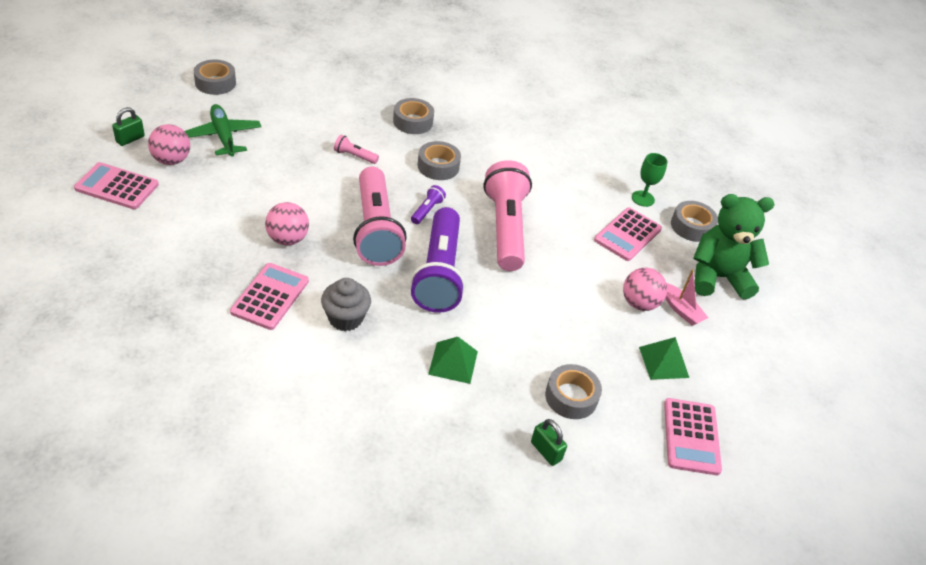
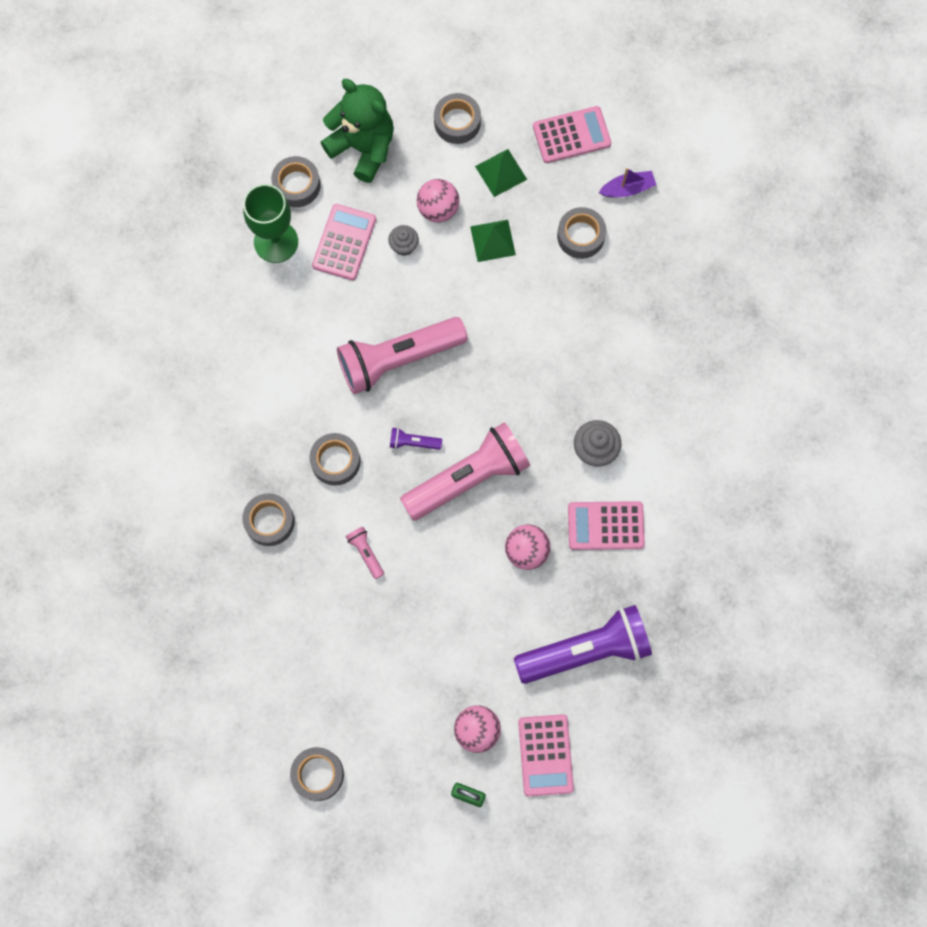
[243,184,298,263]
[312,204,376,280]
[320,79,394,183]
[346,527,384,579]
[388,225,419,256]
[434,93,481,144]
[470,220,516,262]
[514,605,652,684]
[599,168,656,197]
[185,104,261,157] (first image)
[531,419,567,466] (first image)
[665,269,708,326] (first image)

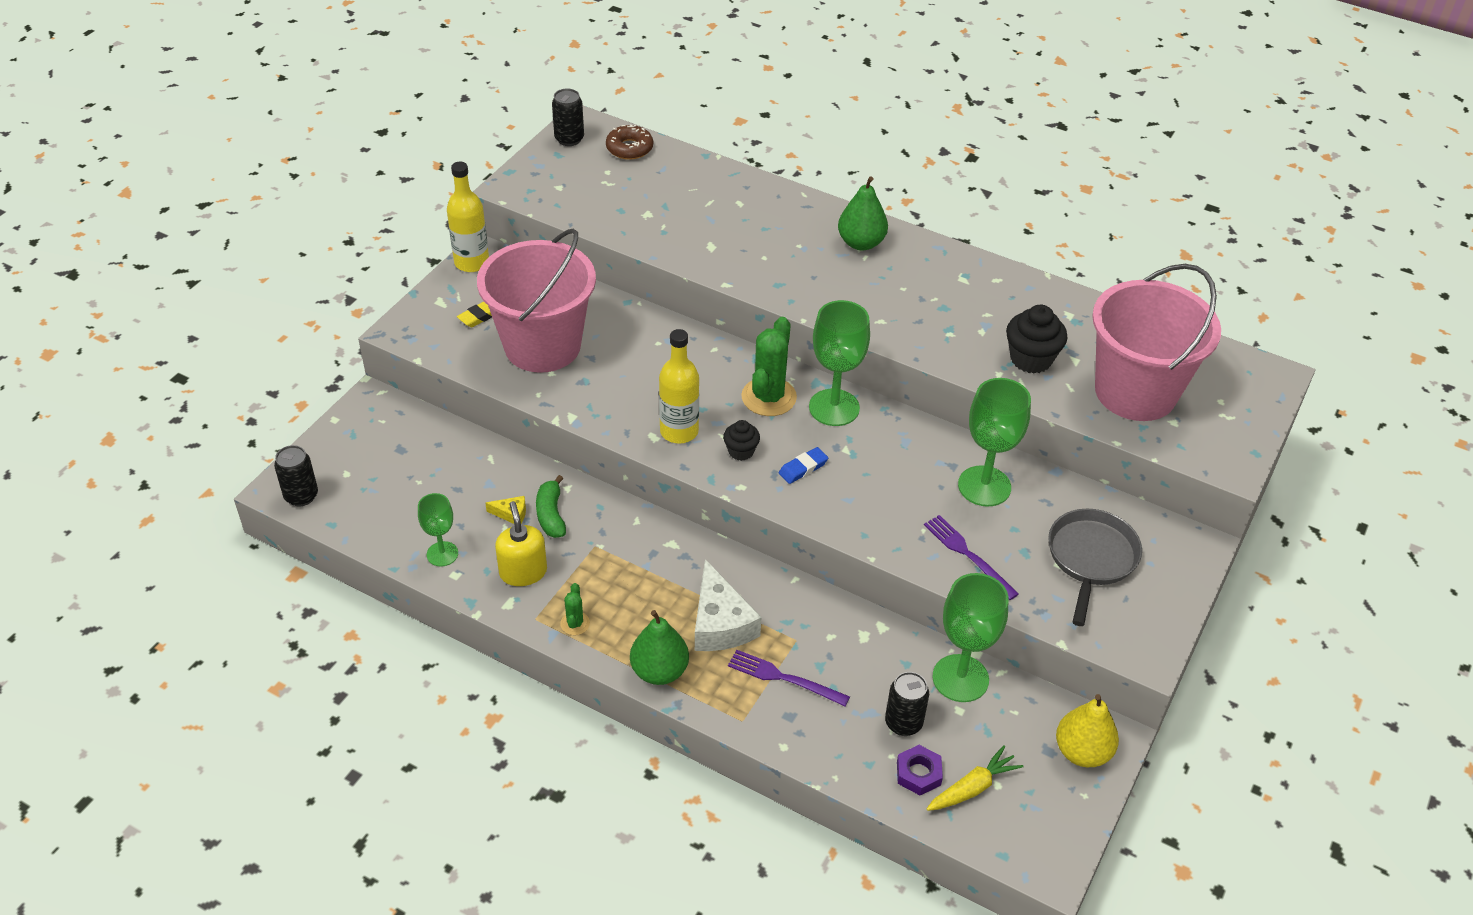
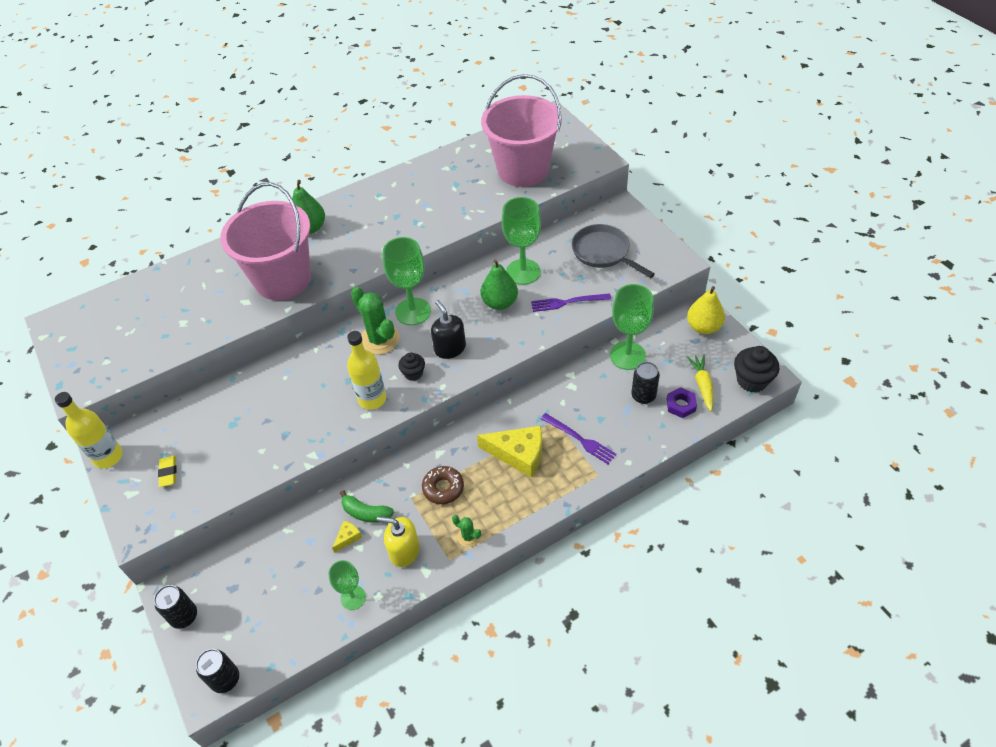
[154,585,197,629]
[220,182,311,300]
[422,466,464,504]
[431,300,466,359]
[477,426,542,478]
[481,259,518,310]
[541,413,617,464]
[734,346,779,392]

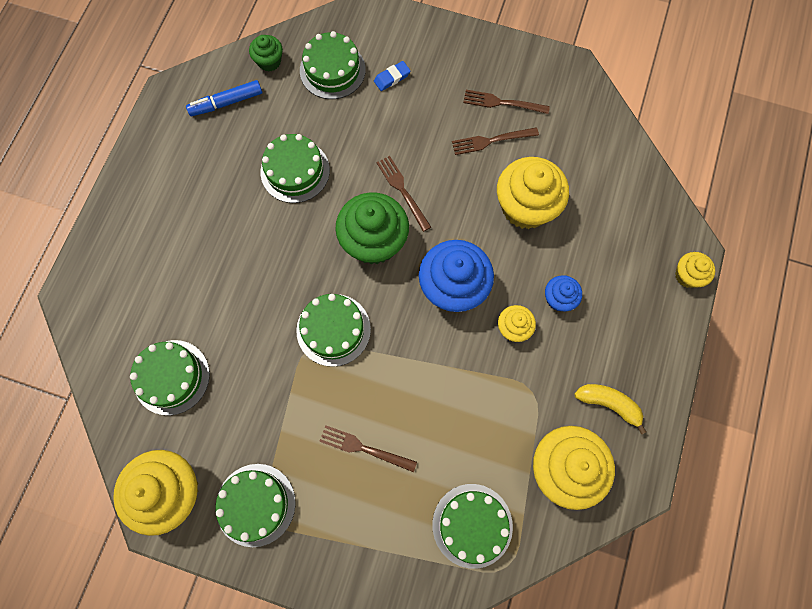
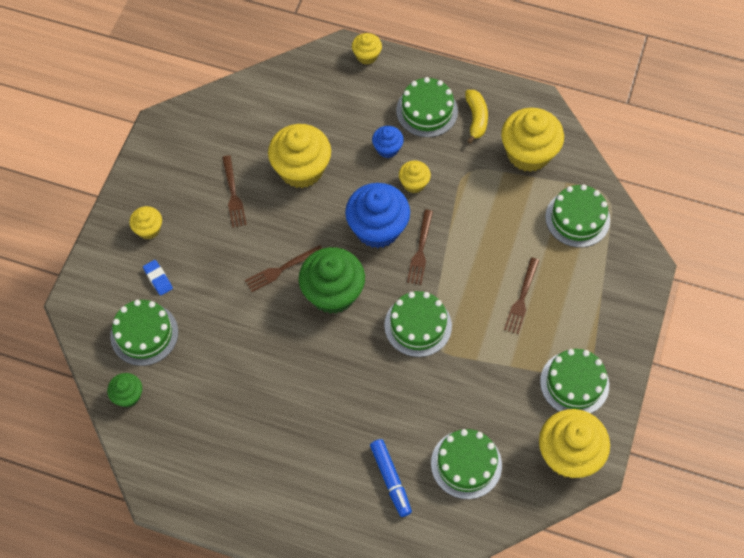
[129,206,162,239]
[370,439,412,517]
[396,77,458,137]
[407,210,433,285]
[465,90,488,144]

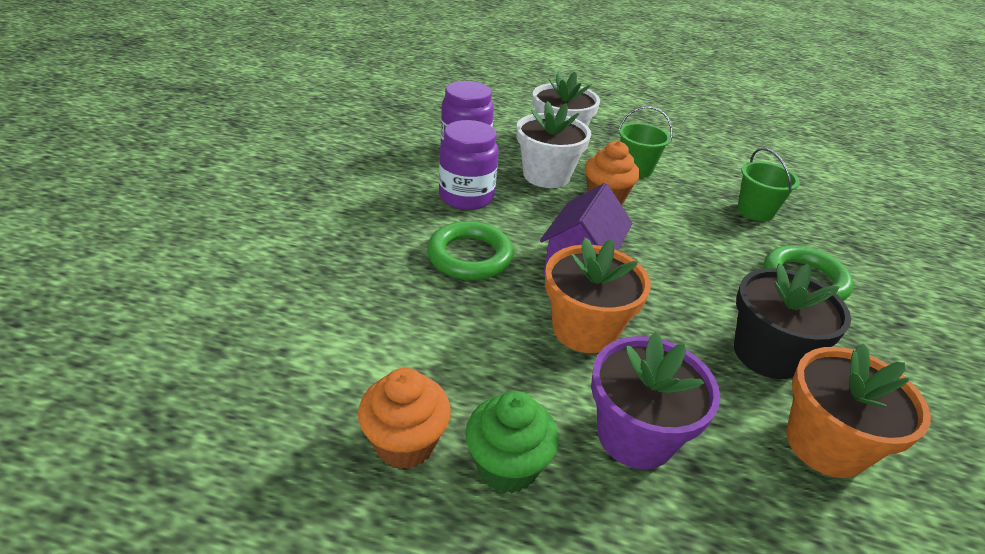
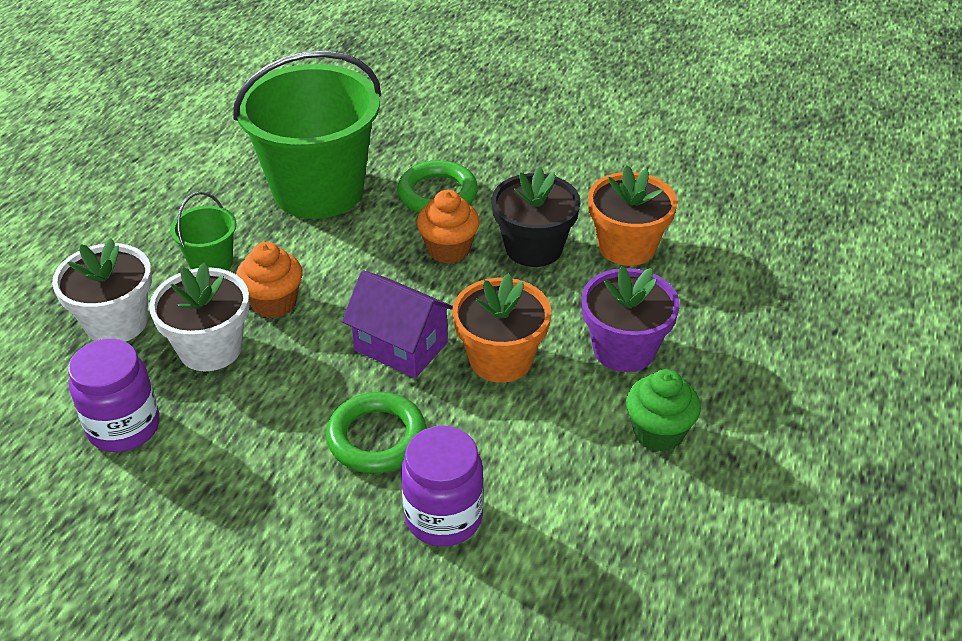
[233,51,381,219]
[401,426,484,546]
[417,190,480,264]

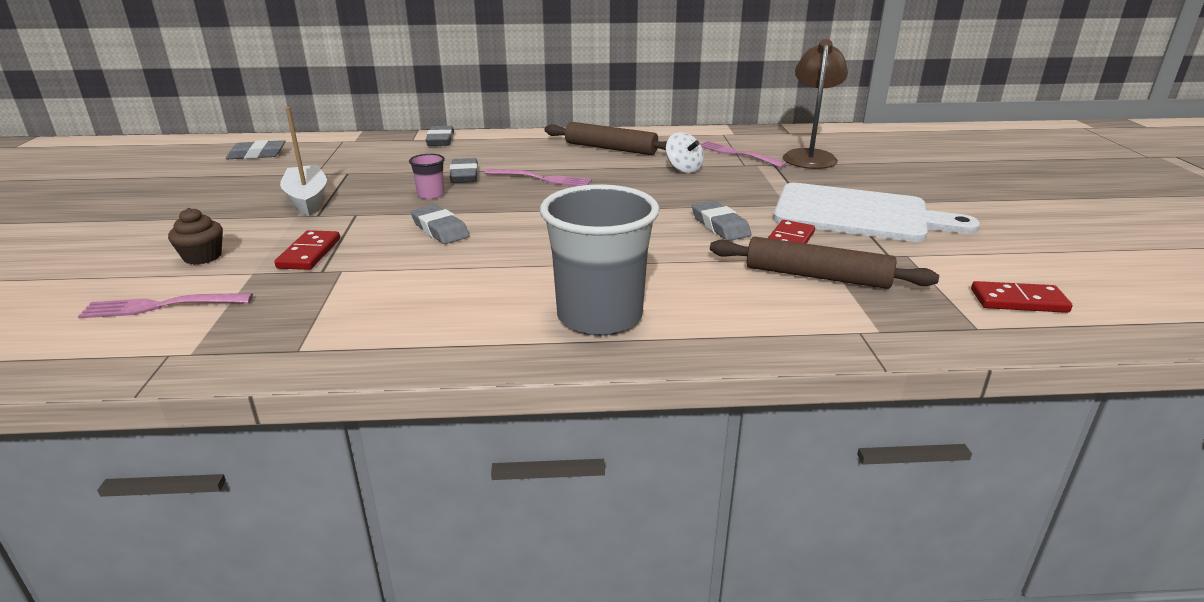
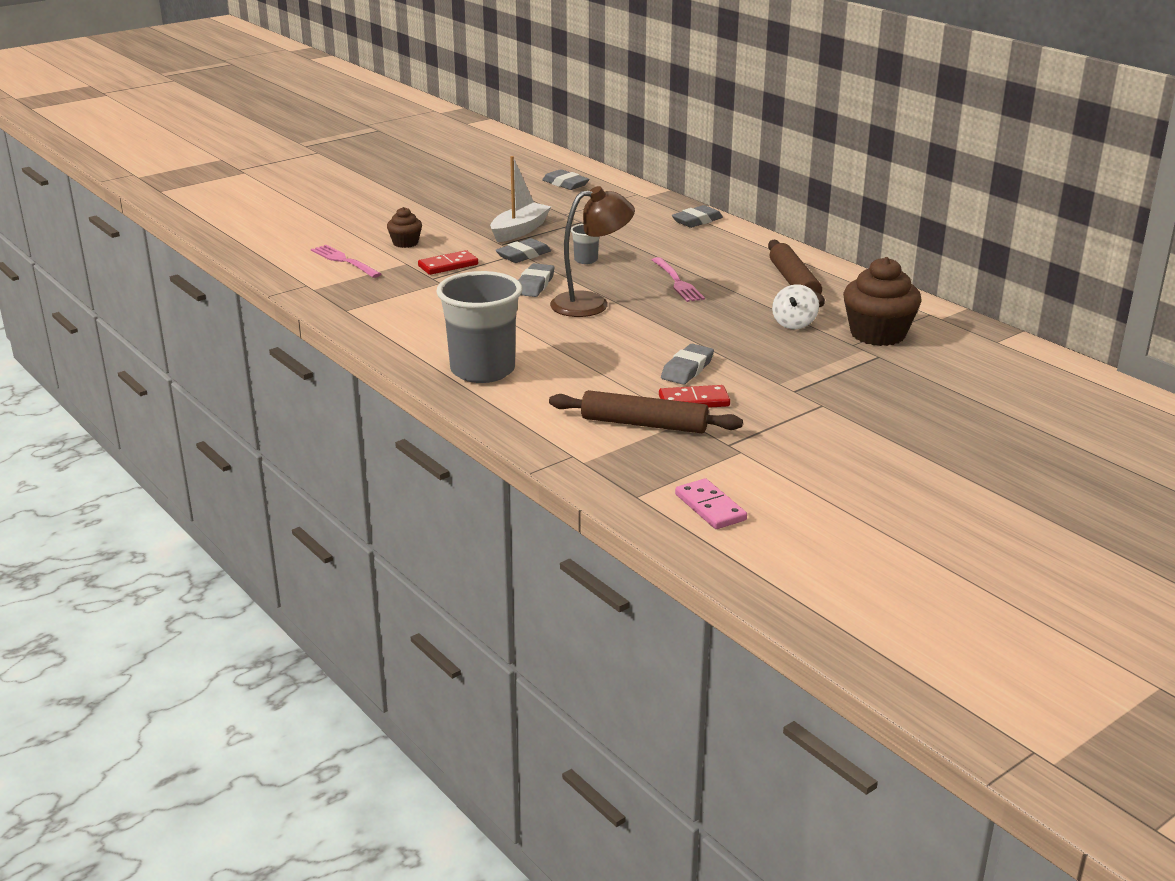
[495,238,551,263]
[549,390,743,433]
[550,186,635,317]
[571,224,599,264]
[675,478,747,529]
[843,257,922,346]
[773,183,980,242] (first image)

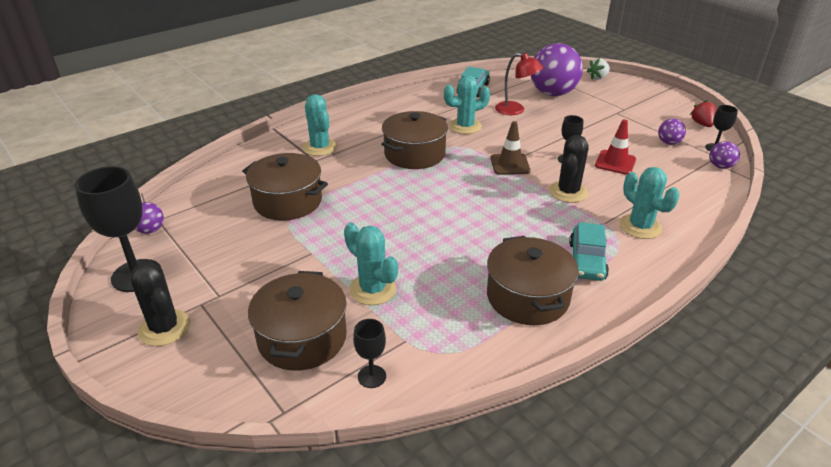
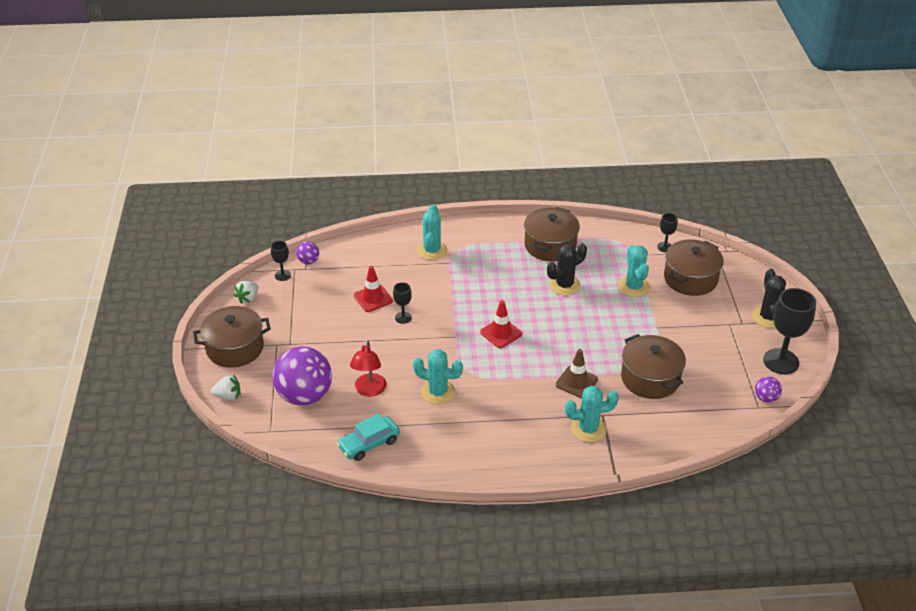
[193,306,271,368]
[234,281,258,304]
[350,340,387,397]
[480,300,522,348]
[547,243,587,296]
[555,349,598,398]
[565,386,619,442]
[569,222,609,281] (first image)
[658,119,686,145] (first image)

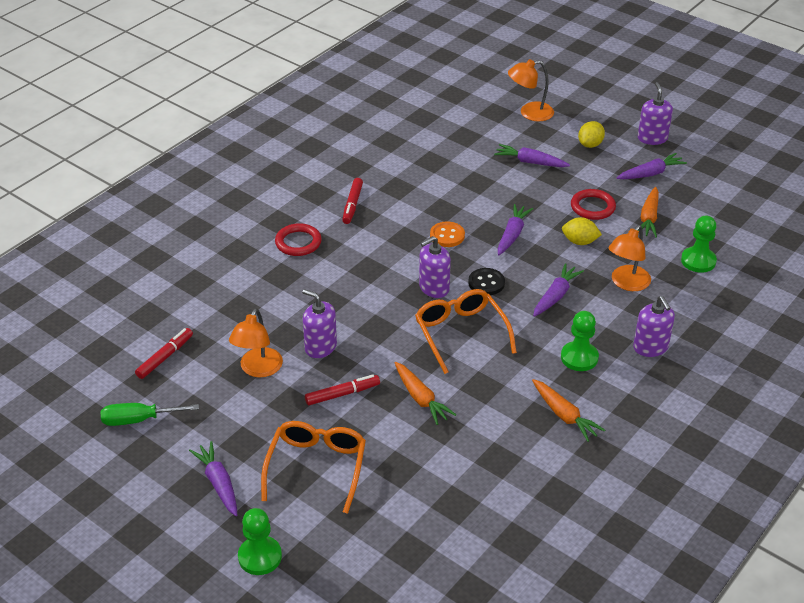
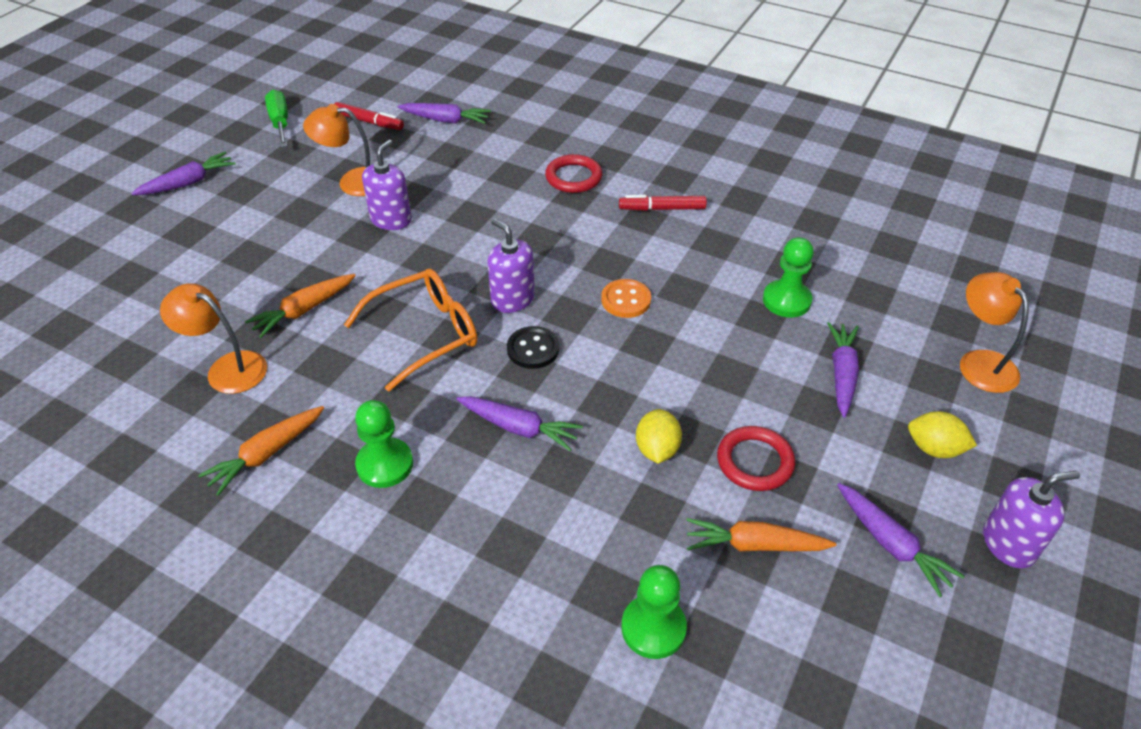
[160,283,267,394]
[398,103,491,124]
[763,237,814,317]
[261,421,366,514] (first image)
[305,375,380,405] (first image)
[633,296,675,357] (first image)

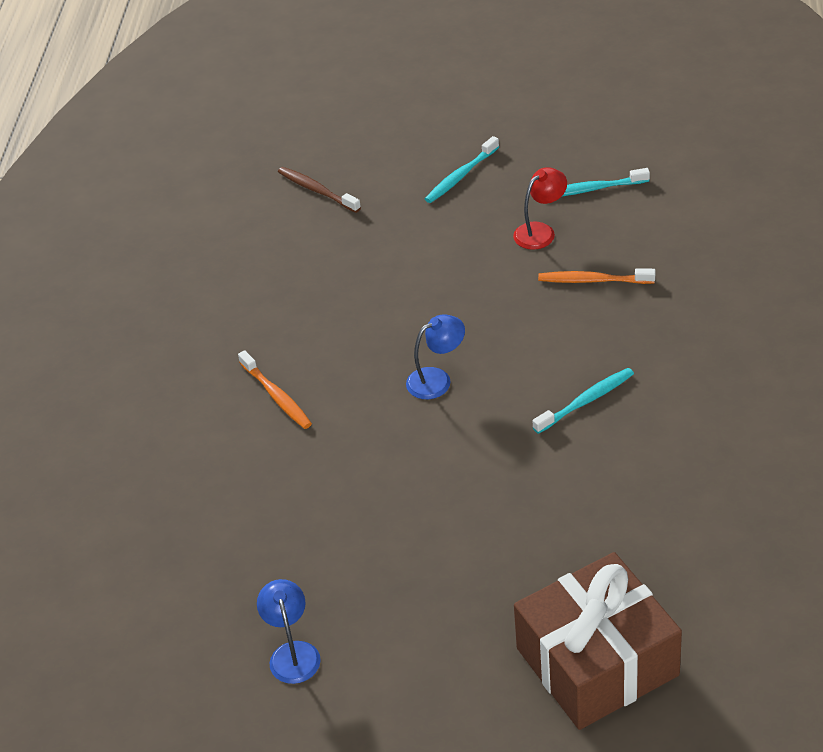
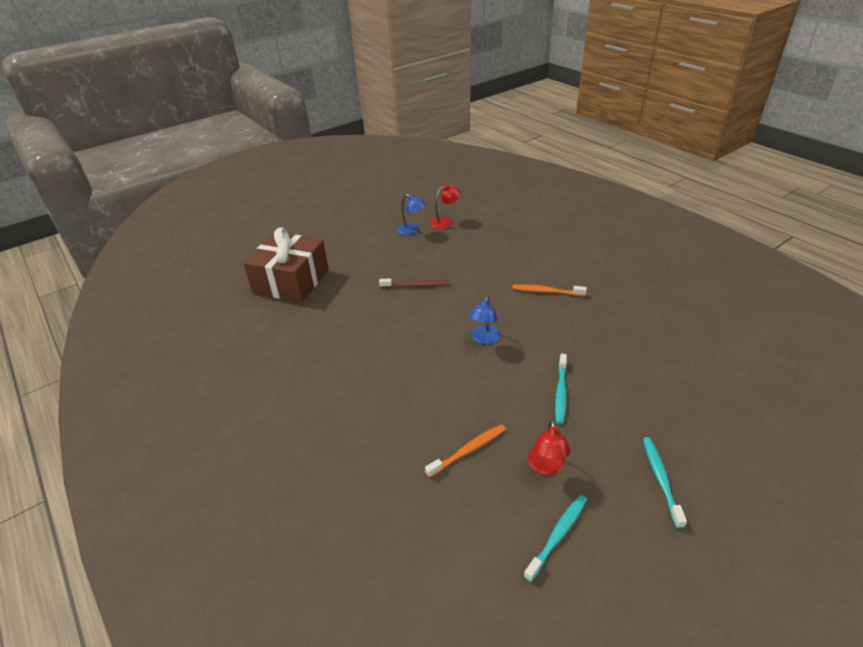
[379,278,450,288]
[430,184,461,229]
[555,354,567,424]

